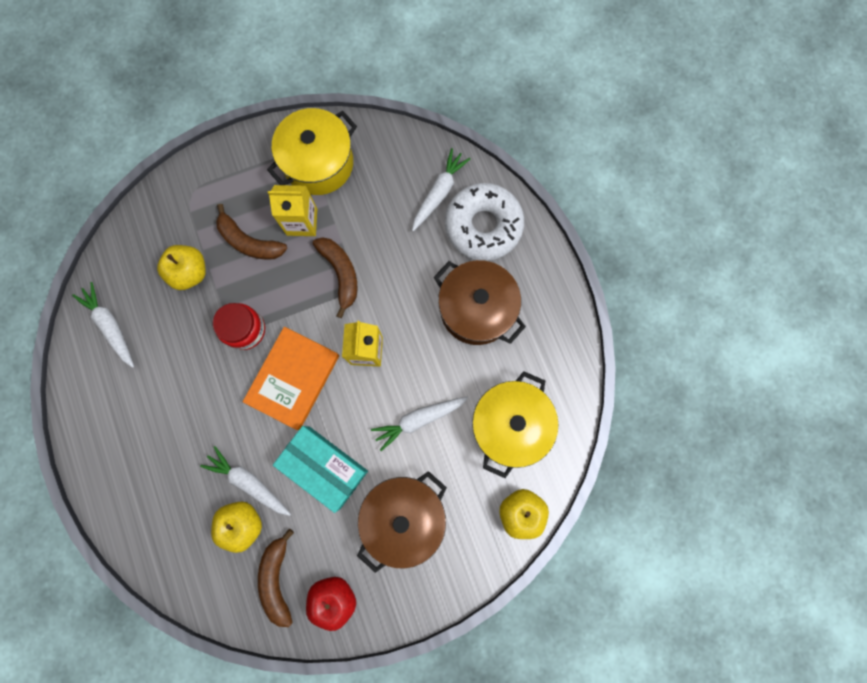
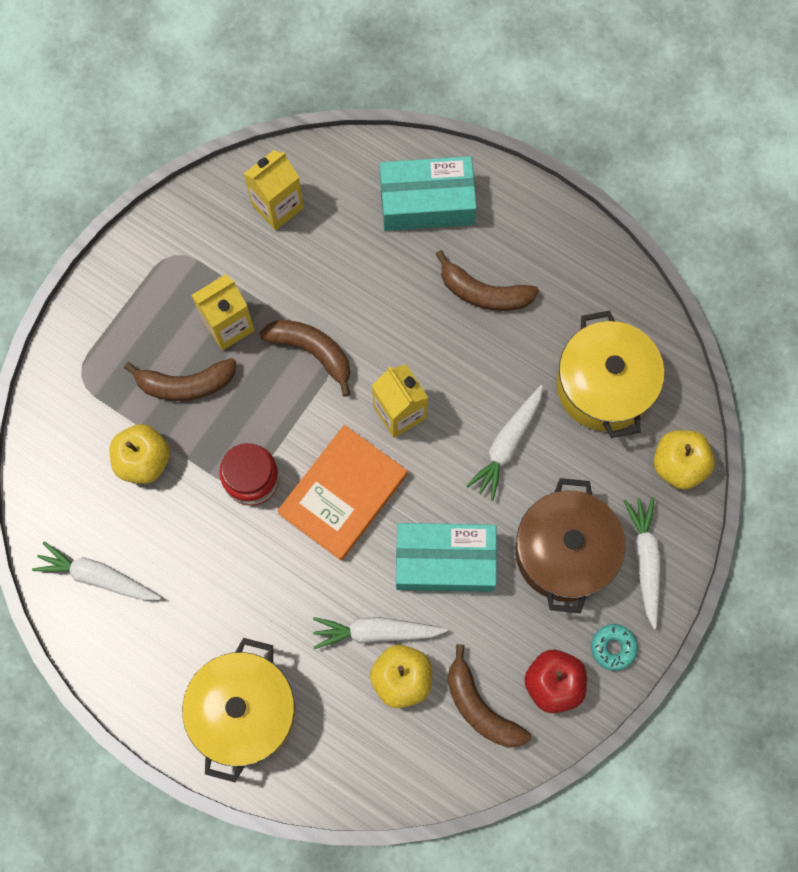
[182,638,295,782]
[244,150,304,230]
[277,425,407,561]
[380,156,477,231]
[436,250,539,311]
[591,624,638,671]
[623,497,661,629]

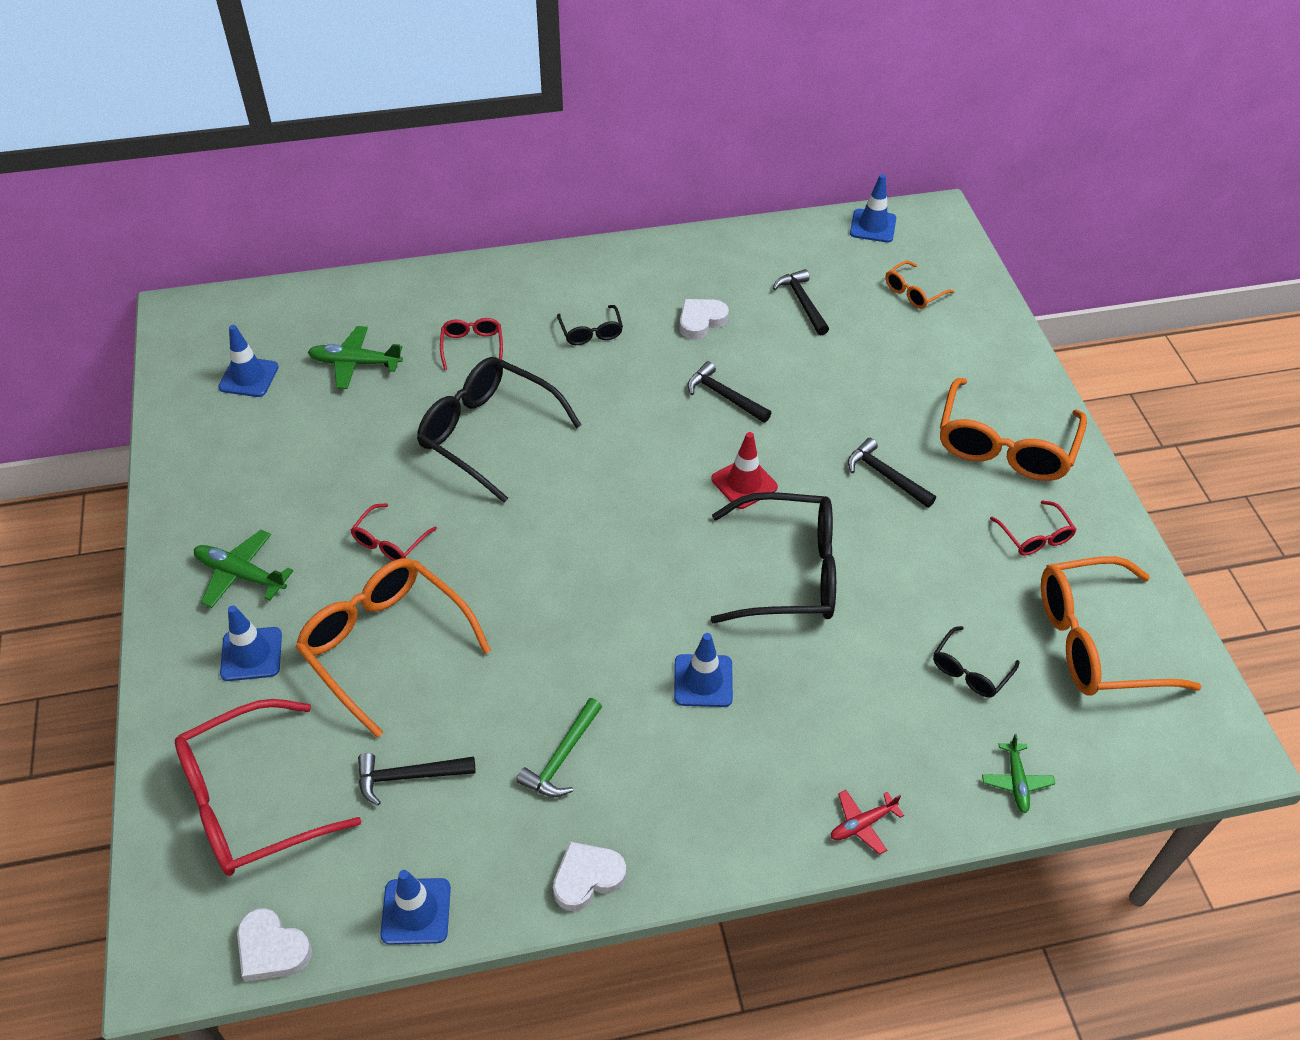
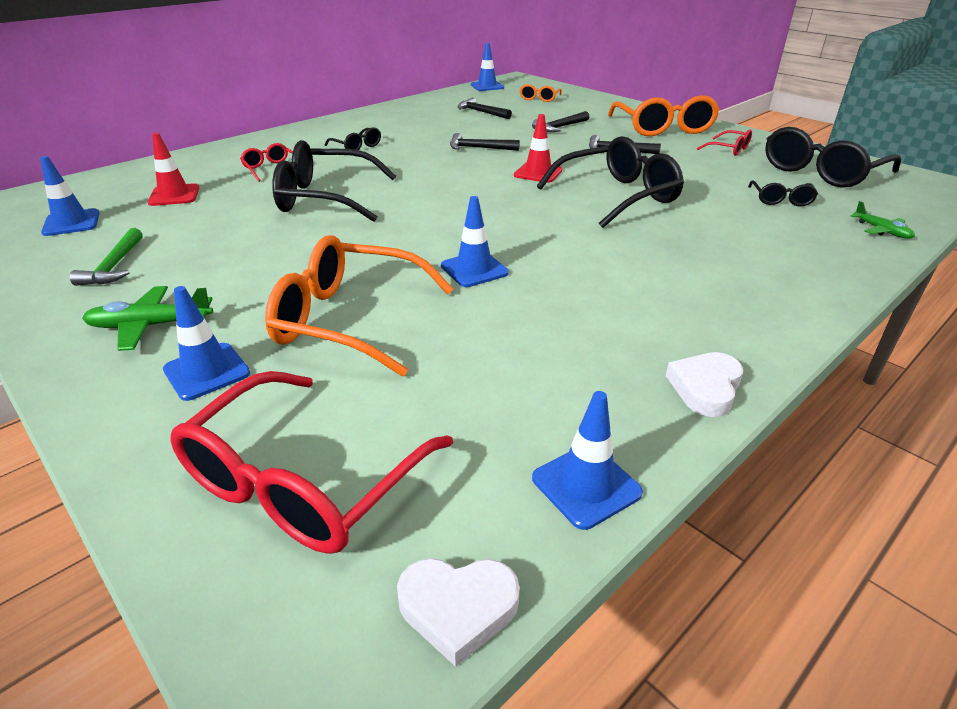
[70,228,143,286]
[148,133,199,206]
[441,196,509,287]
[532,111,589,132]
[765,127,901,188]
[350,503,437,561] (first image)
[679,299,729,340] (first image)
[831,790,904,855] (first image)

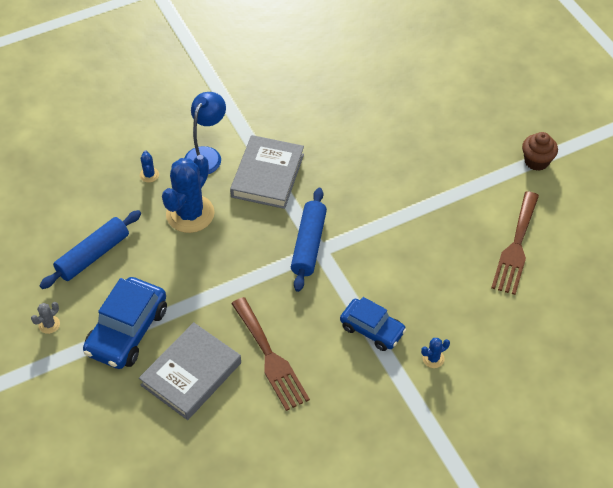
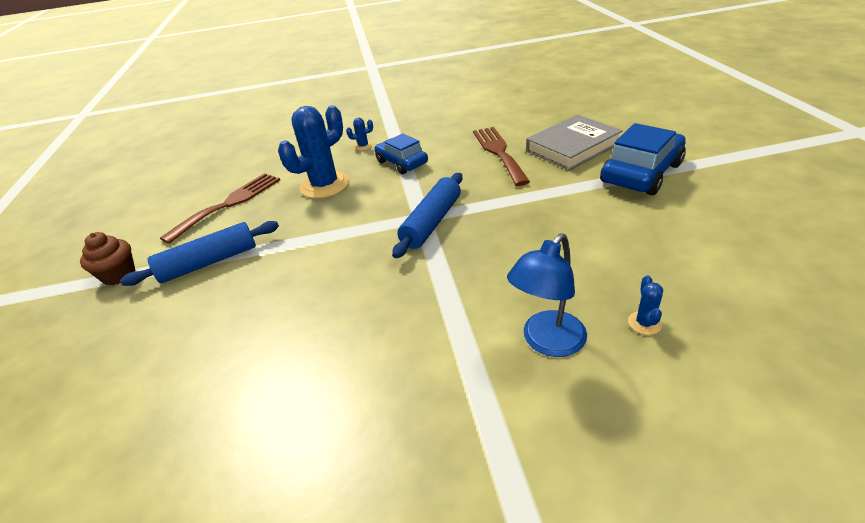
[120,221,279,286]
[278,105,349,199]
[31,302,60,334] (first image)
[230,135,304,209] (first image)

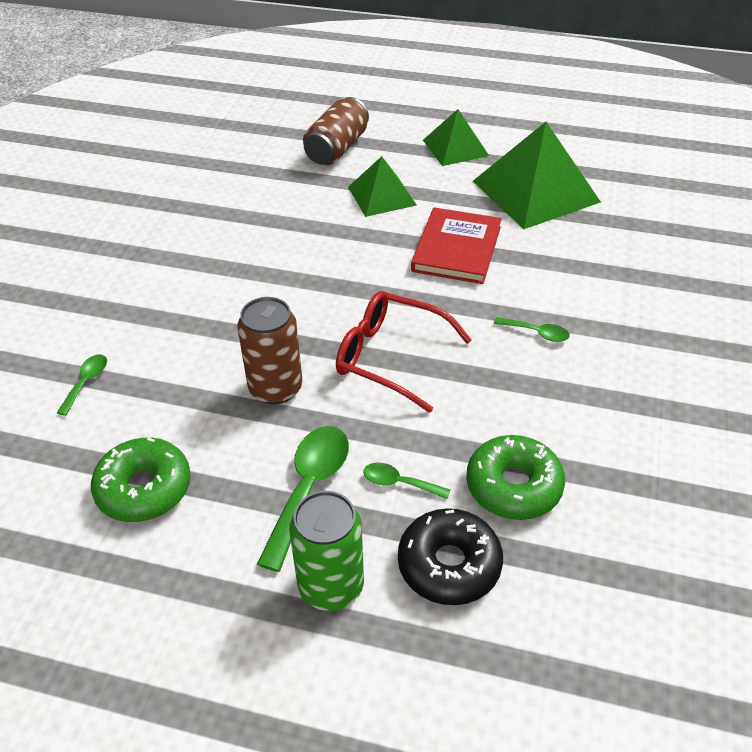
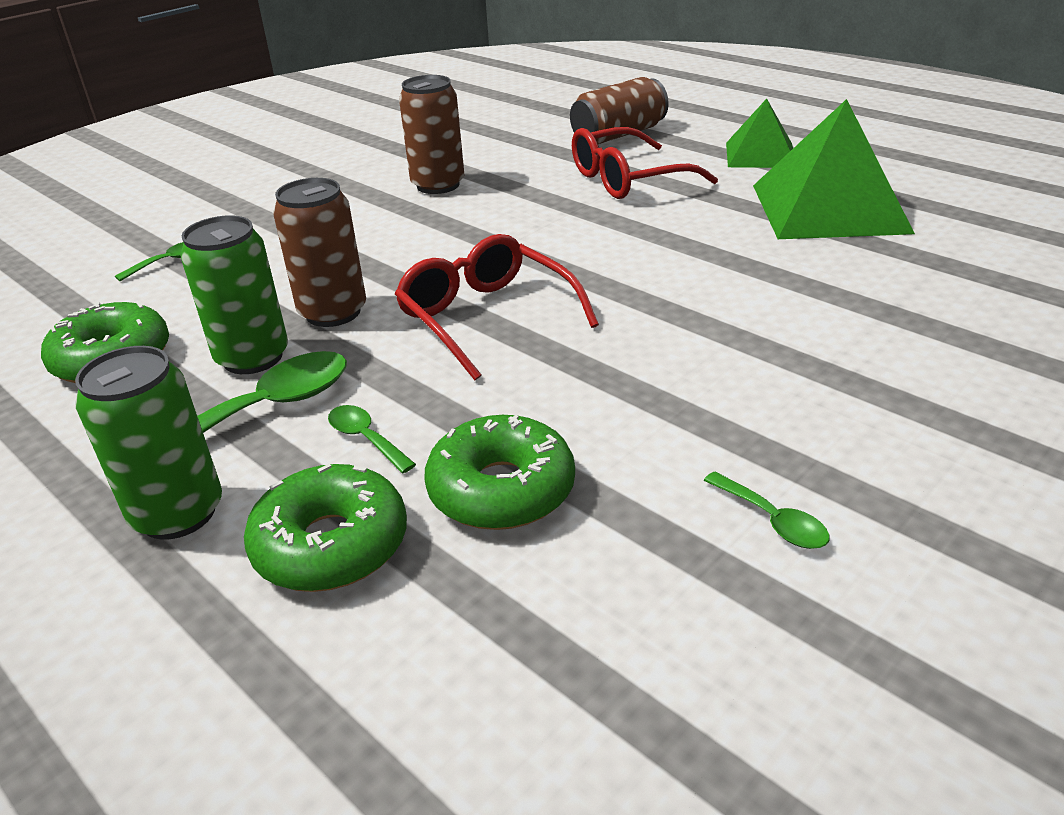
[180,215,288,374]
[244,464,407,592]
[399,75,464,194]
[572,127,718,199]
[703,472,830,549]
[411,207,502,284] (first image)

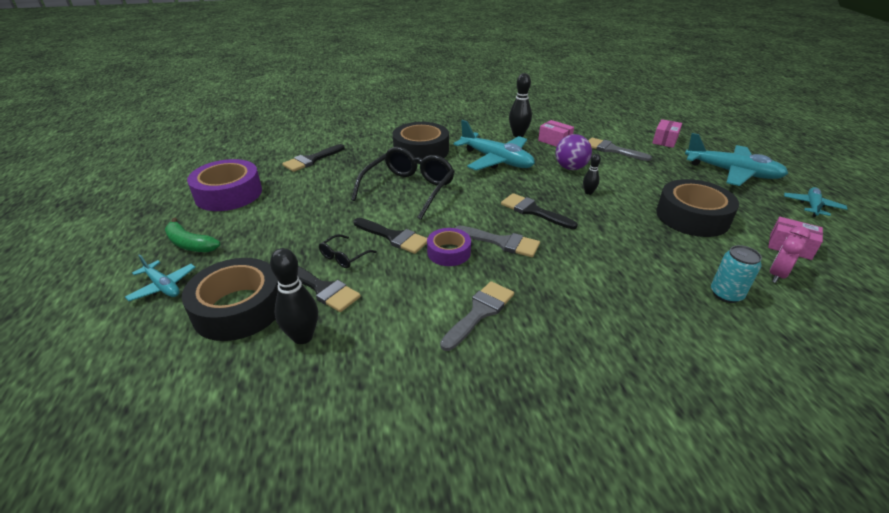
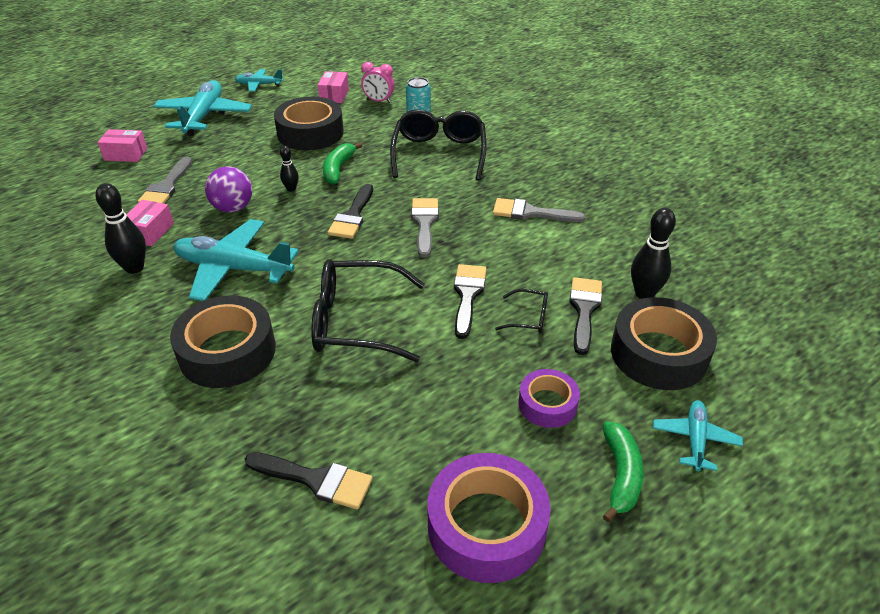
[173,219,299,301]
[323,142,362,184]
[390,109,487,180]
[519,369,580,428]

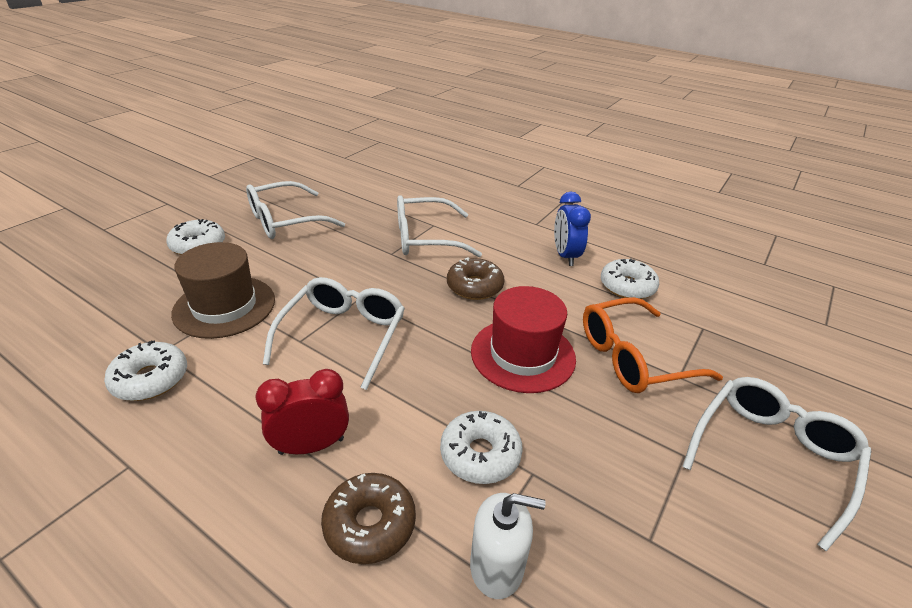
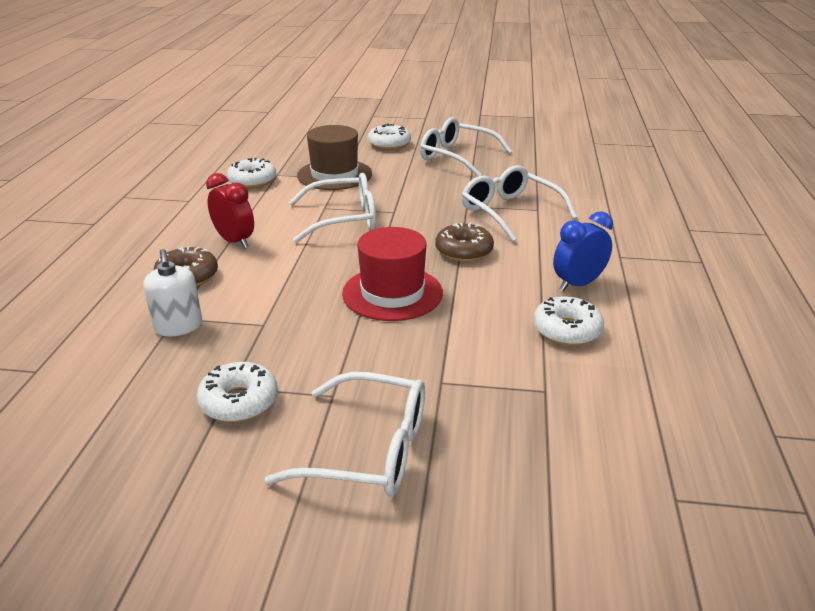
[196,362,278,422]
[583,297,723,393] (first image)

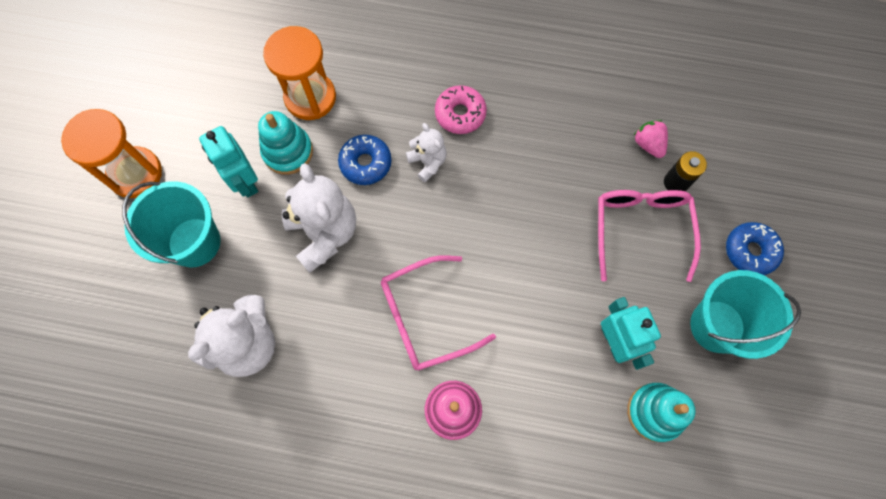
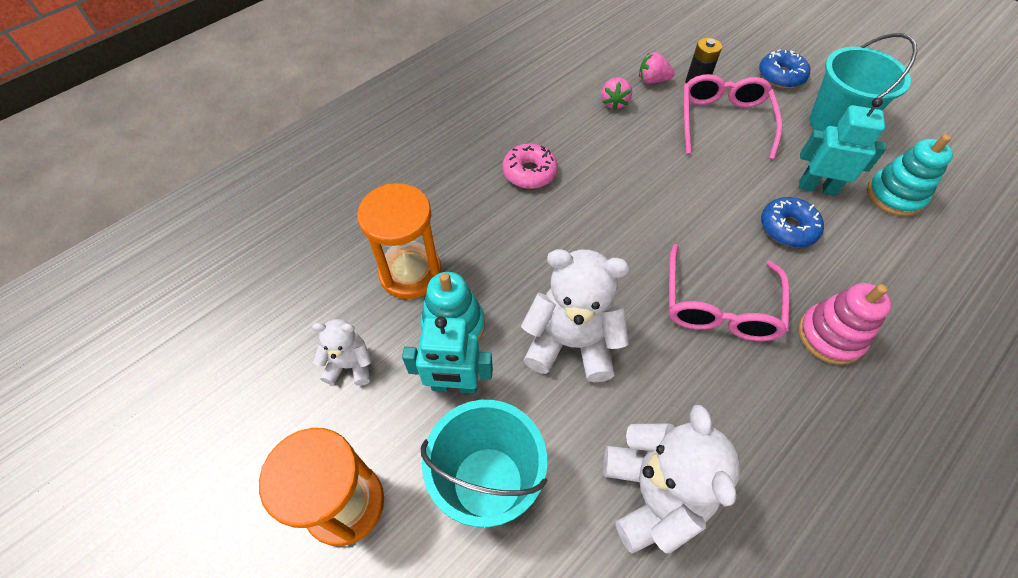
[312,319,372,386]
[601,77,632,110]
[683,74,782,160]
[761,197,824,247]

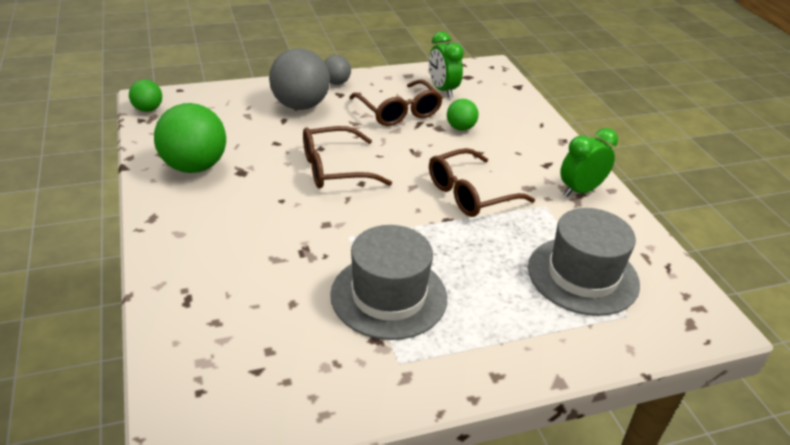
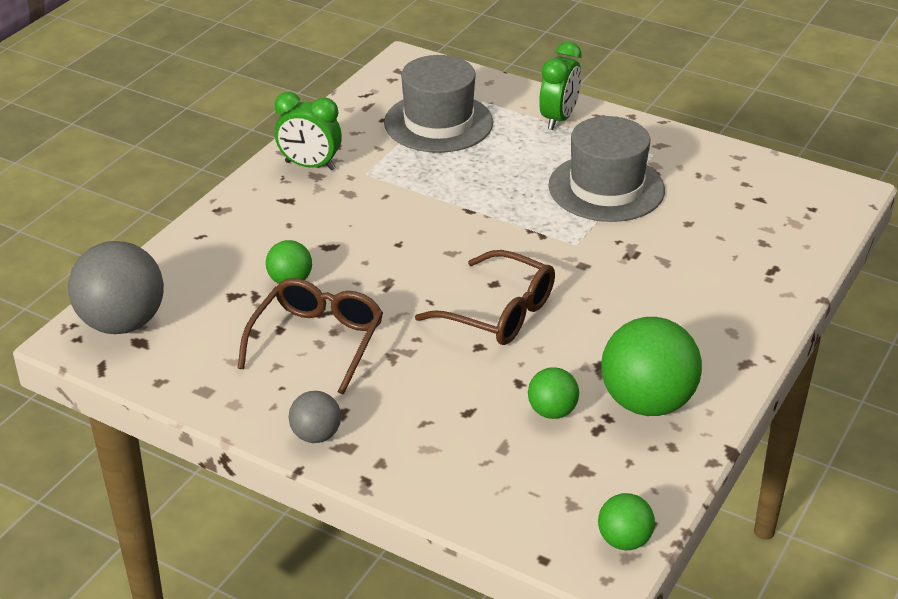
[68,241,164,334]
[528,367,579,419]
[539,42,582,130]
[429,148,535,217] (first image)

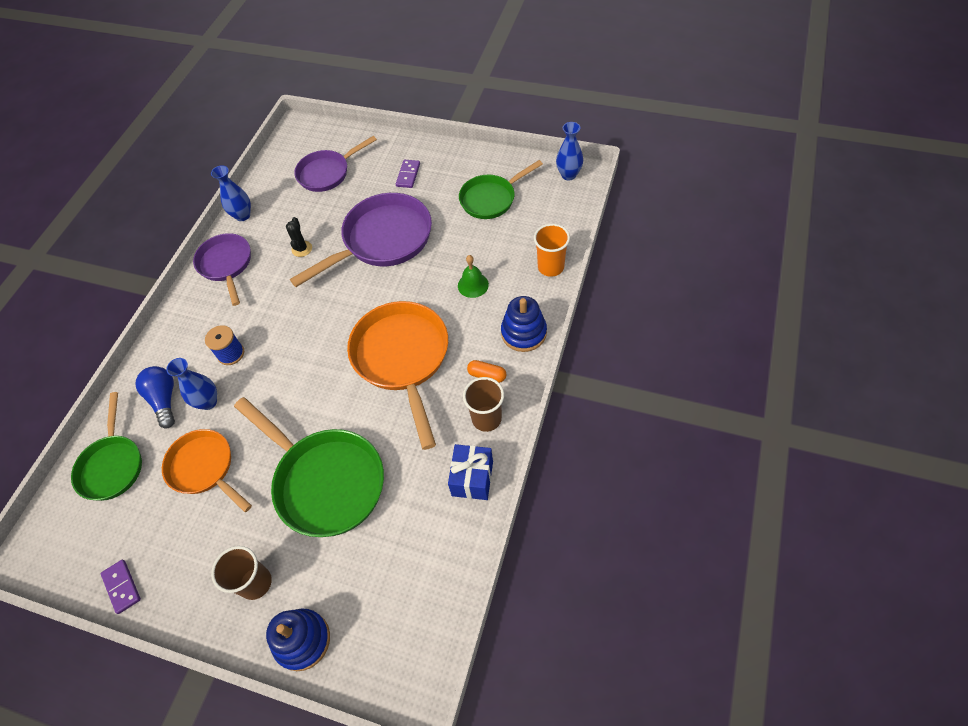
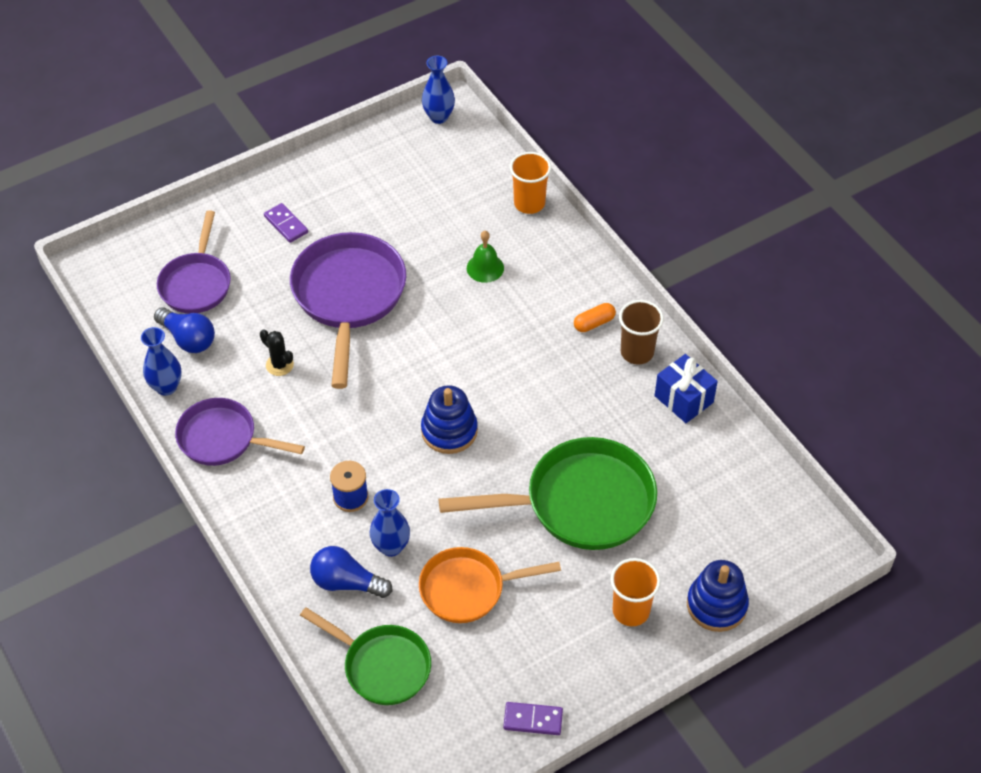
[154,307,215,353]
[421,385,478,454]
[610,558,661,626]
[347,301,448,450] (first image)
[459,160,543,219] (first image)

